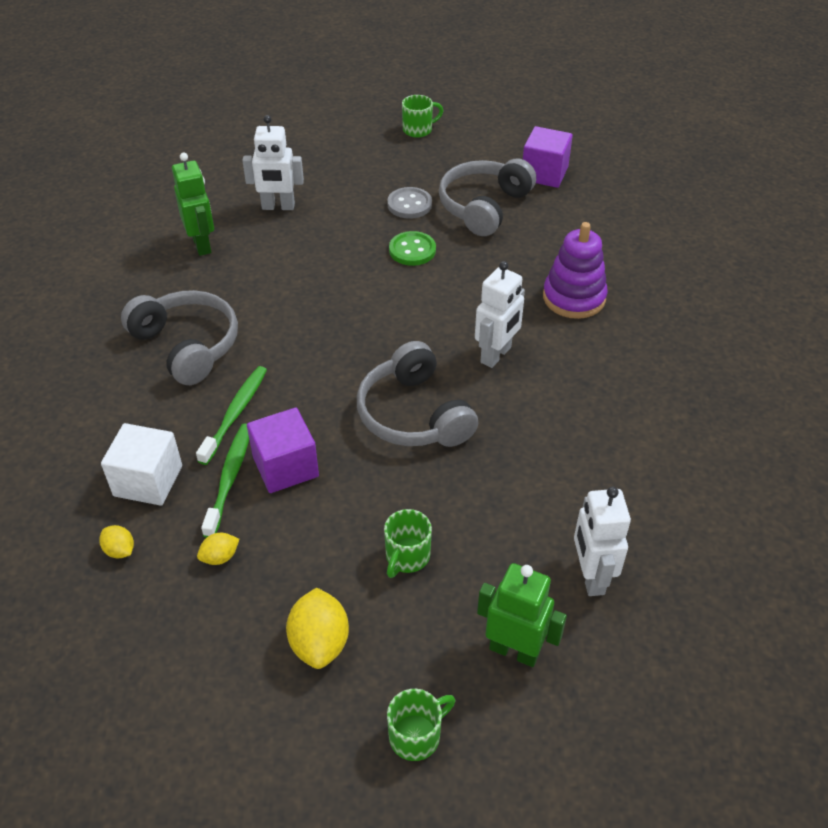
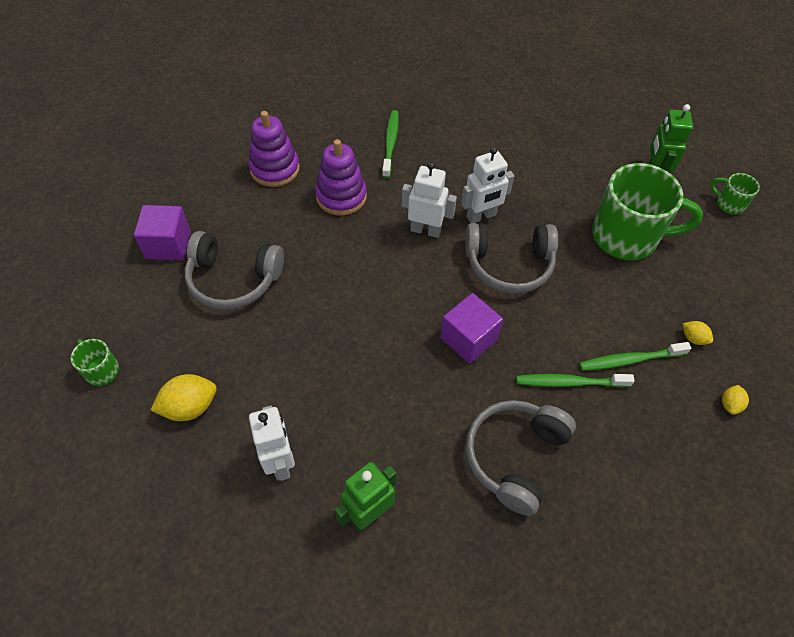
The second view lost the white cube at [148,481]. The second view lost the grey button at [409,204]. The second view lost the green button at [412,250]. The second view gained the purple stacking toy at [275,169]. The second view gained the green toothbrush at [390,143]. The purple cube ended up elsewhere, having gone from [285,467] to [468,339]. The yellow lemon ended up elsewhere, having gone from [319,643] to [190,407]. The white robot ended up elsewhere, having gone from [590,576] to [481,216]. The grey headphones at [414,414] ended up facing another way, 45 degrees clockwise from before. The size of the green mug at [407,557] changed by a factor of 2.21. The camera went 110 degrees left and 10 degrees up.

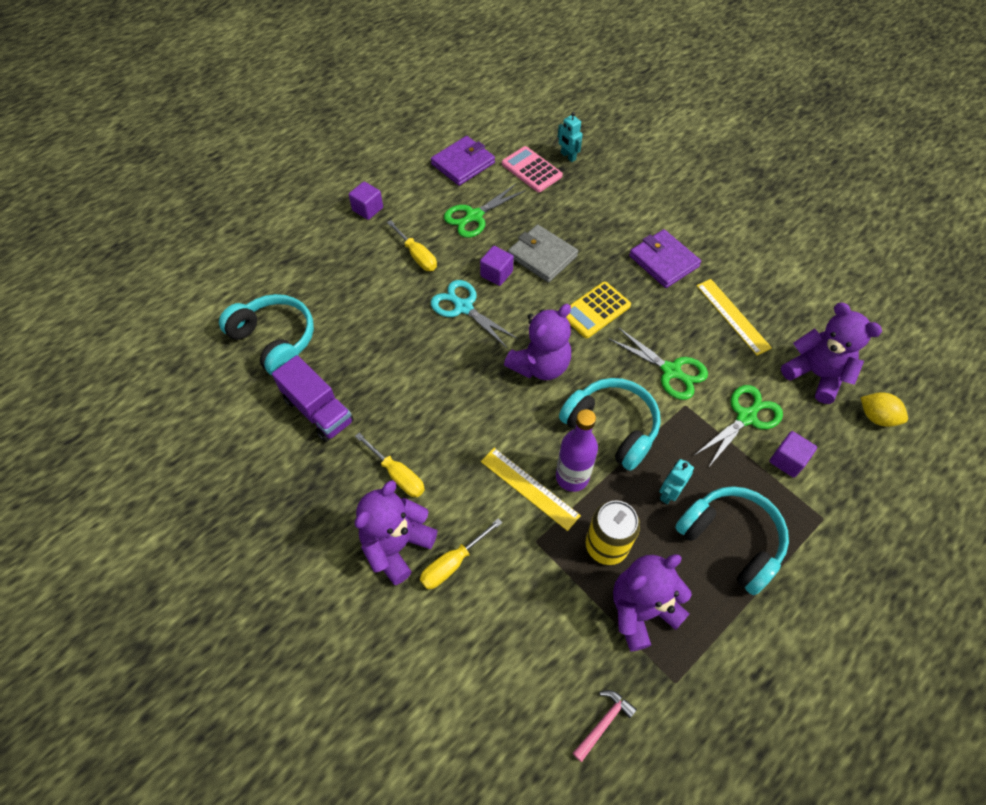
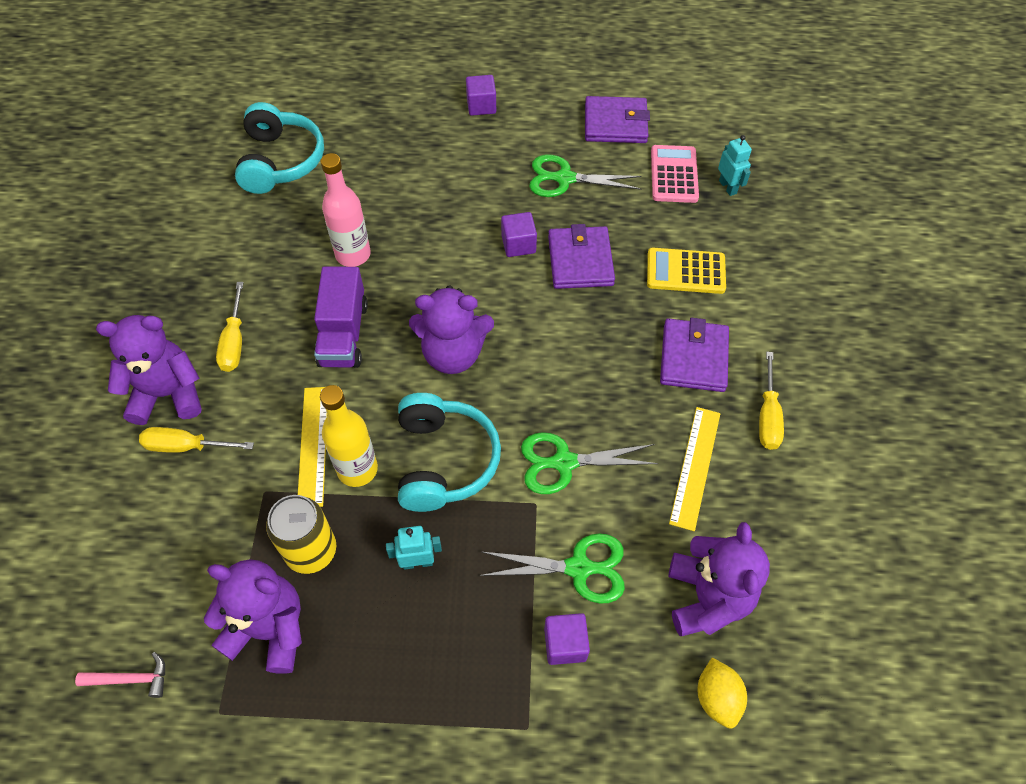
The second view lost the turquoise scissors at [463,307]. The second view lost the turquoise headphones at [731,541]. The second view gained the pink bottle at [353,254]. The purple truck ended up elsewhere, having gone from [318,410] to [343,334]. The yellow screwdriver ended up elsewhere, having gone from [417,256] to [767,417]. The yellow calculator ended up elsewhere, having gone from [595,310] to [685,272]. What was the grey wallet at [542,256] turned into the purple wallet at [580,261]. What was the purple bottle at [572,477] turned into the yellow bottle at [357,469]. The turquoise robot at [568,156] ended up facing another way, 150 degrees clockwise from before. The green scissors at [671,371] ended up facing another way, 90 degrees clockwise from before. The camera went 45 degrees right and 0 degrees up.

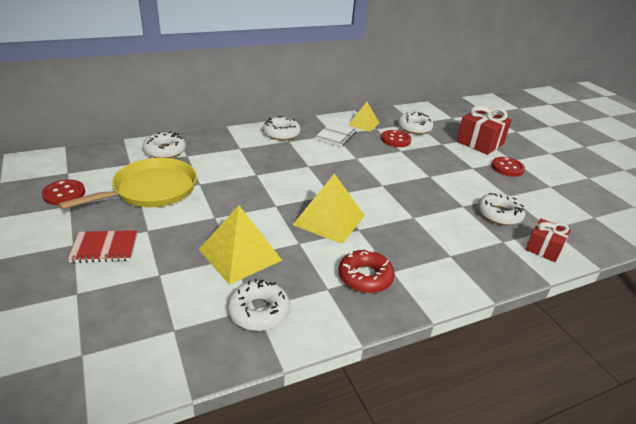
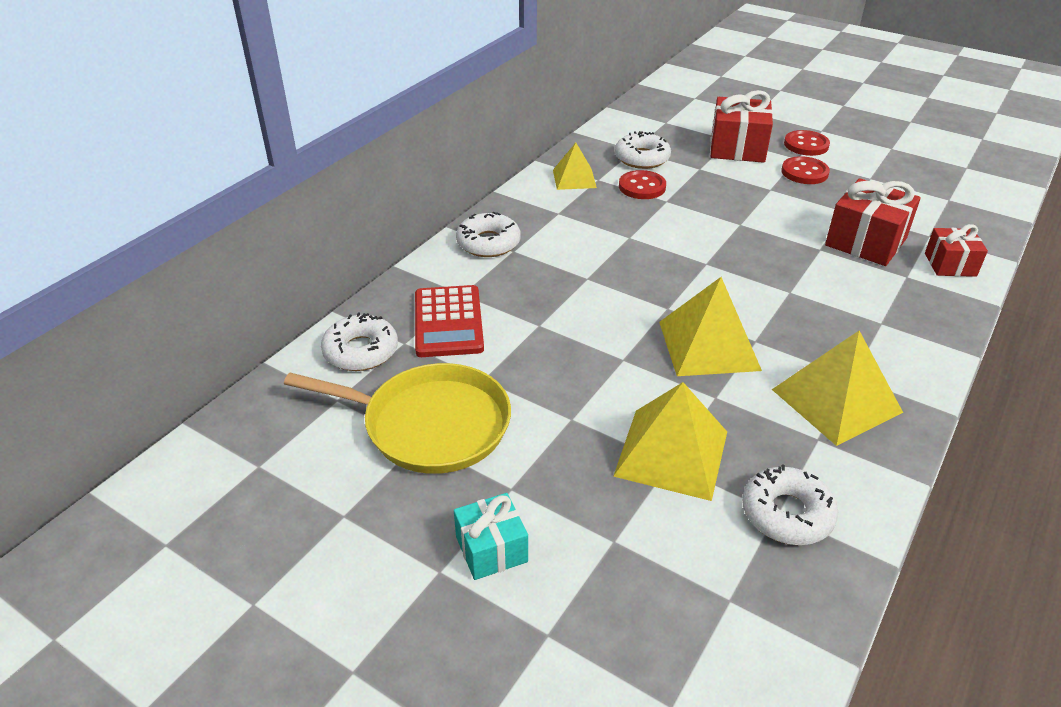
The second view lost the white notebook at [335,136]. The second view gained the red calculator at [448,322]. The red button ended up elsewhere, having gone from [64,194] to [806,145]. Where the red notebook stood at [104,248], the turquoise gift came to stand at [491,549]. Where the red donut stood at [365,277], the yellow pyramid came to stand at [836,400]. Where the white donut stood at [499,214], the red gift came to stand at [865,242]. The yellow pan at [151,190] ended up facing another way, 90 degrees clockwise from before. The camera went 30 degrees left and 5 degrees up.

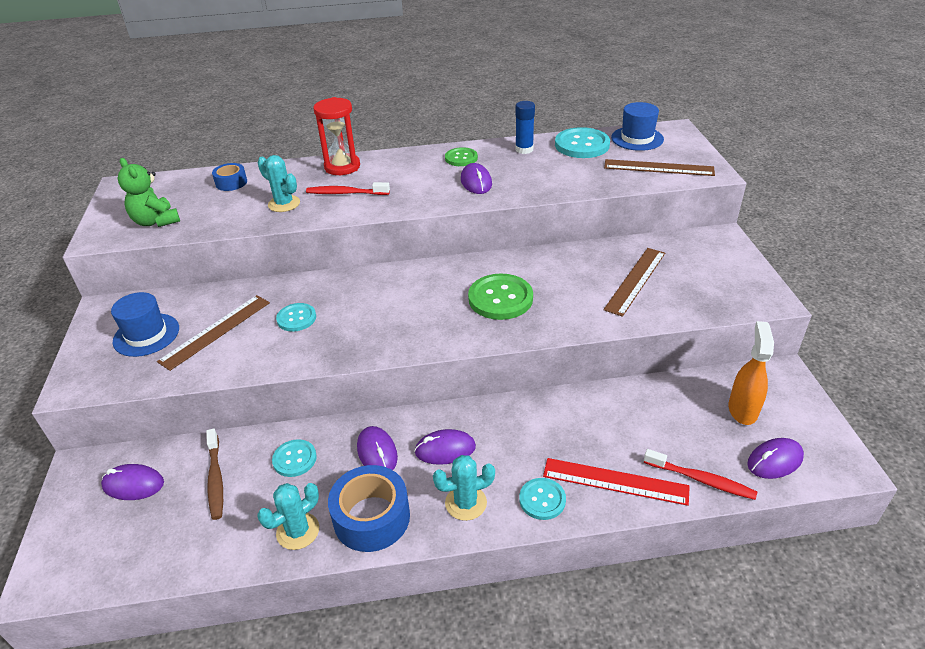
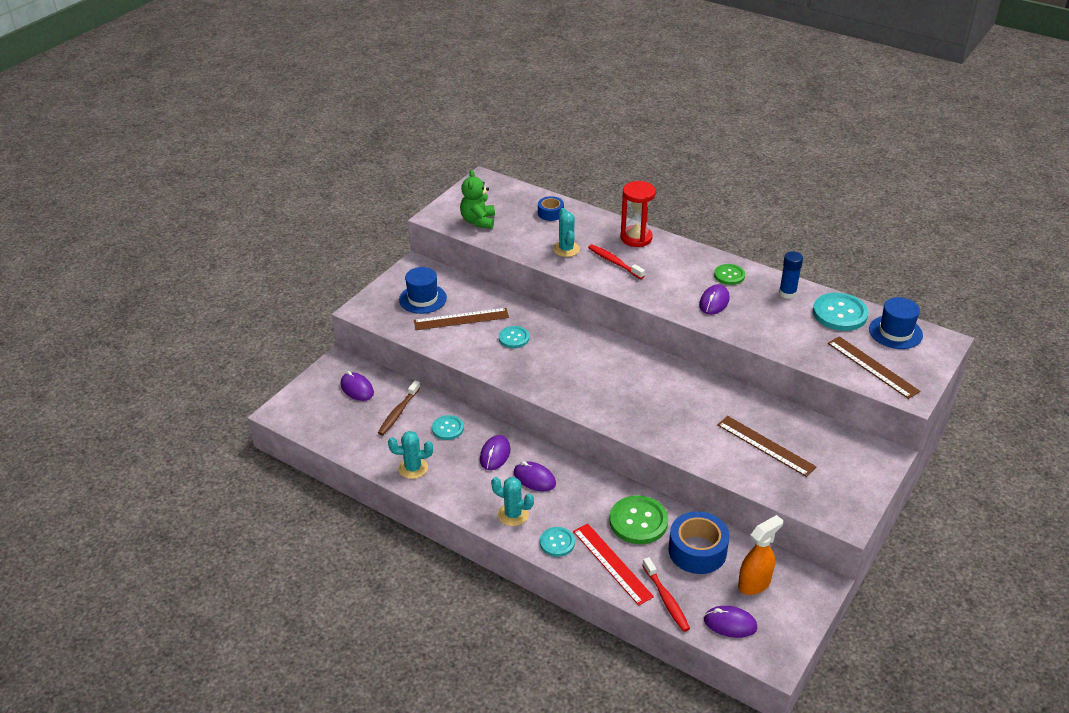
The blue tape ended up elsewhere, having gone from [371,517] to [697,551]. The green button ended up elsewhere, having gone from [500,298] to [638,521]. The brown ruler at [635,280] ended up facing another way, 60 degrees clockwise from before. The camera went 40 degrees right and 0 degrees up.

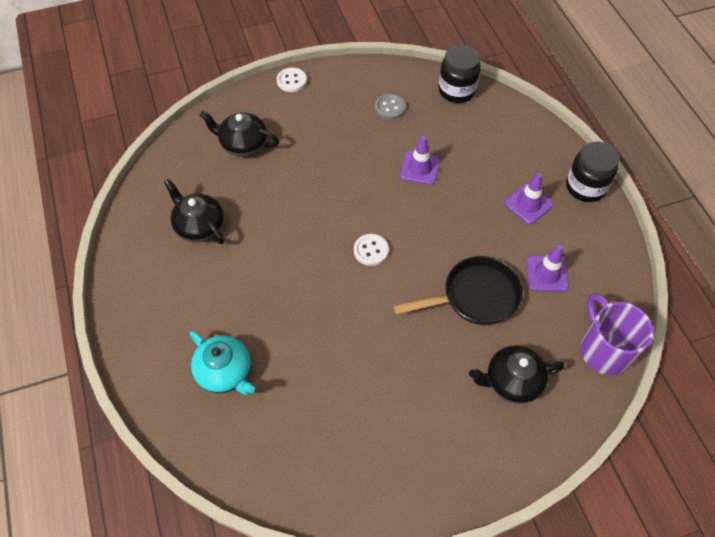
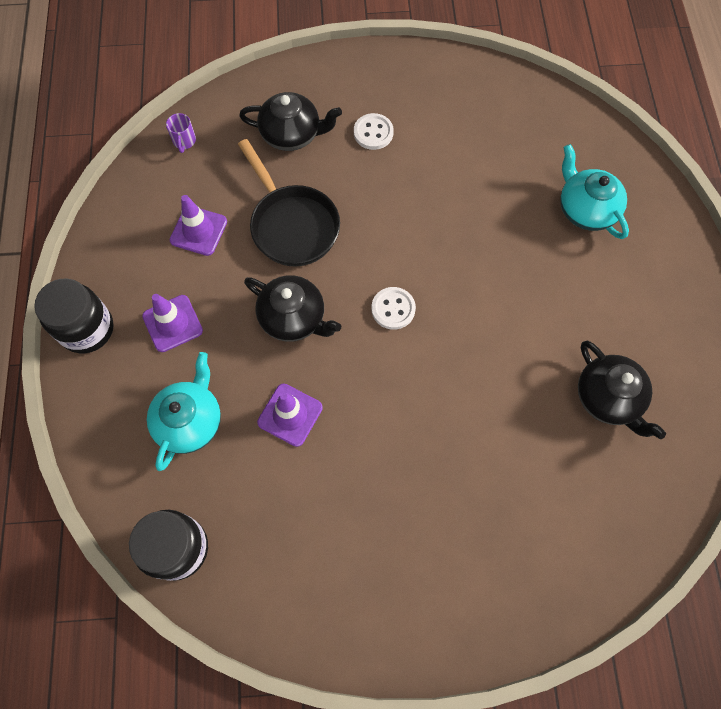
The second view lost the grey button at [390,107]. The second view gained the turquoise teapot at [190,421]. The black teapot ended up elsewhere, having gone from [243,144] to [293,318]. The white button ended up elsewhere, having gone from [291,81] to [373,133]. The black pan at [475,296] ended up facing another way, 120 degrees counterclockwise from before. The size of the purple mug at [604,349] changed by a factor of 0.42. The camera went 165 degrees left and 10 degrees up.

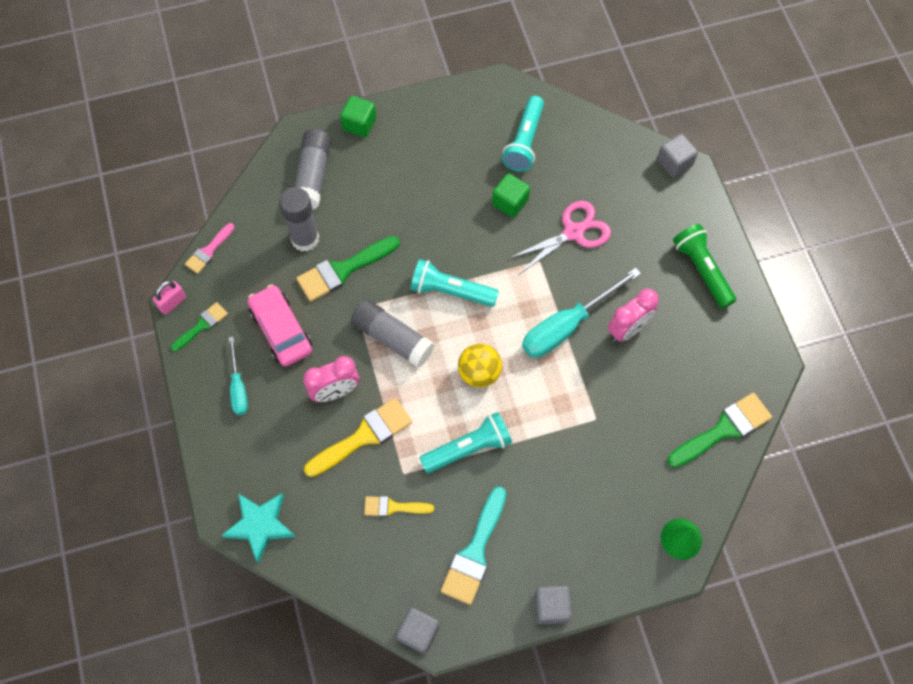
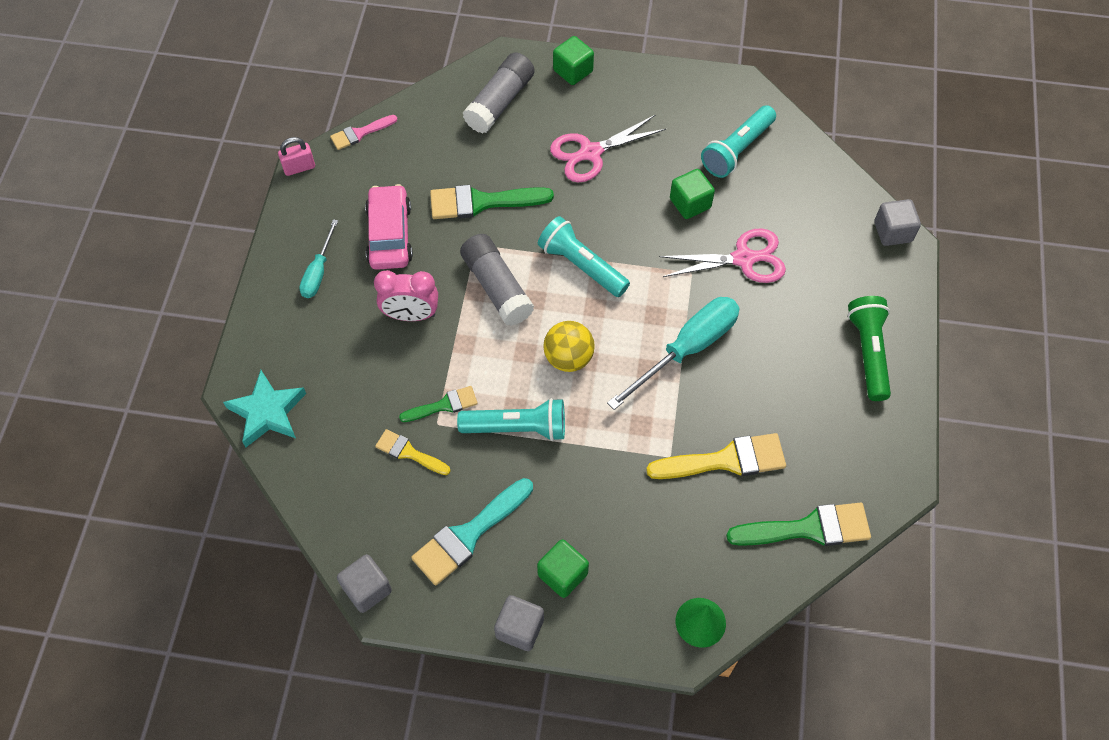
The second view lost the grey glue stick at [305,239]. The second view lost the pink clock at [628,329]. The second view gained the green cube at [562,574]. The second view gained the pink scissors at [590,153]. The green brush ended up elsewhere, having gone from [202,325] to [443,405]. The yellow brush ended up elsewhere, having gone from [363,436] to [725,460]. The turquoise screwdriver at [567,326] ended up facing another way, 150 degrees clockwise from before. The camera went 25 degrees right and 5 degrees down.

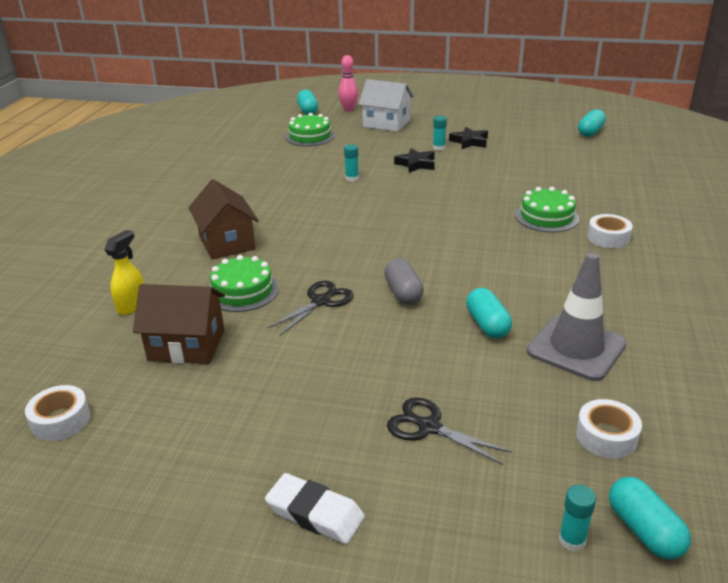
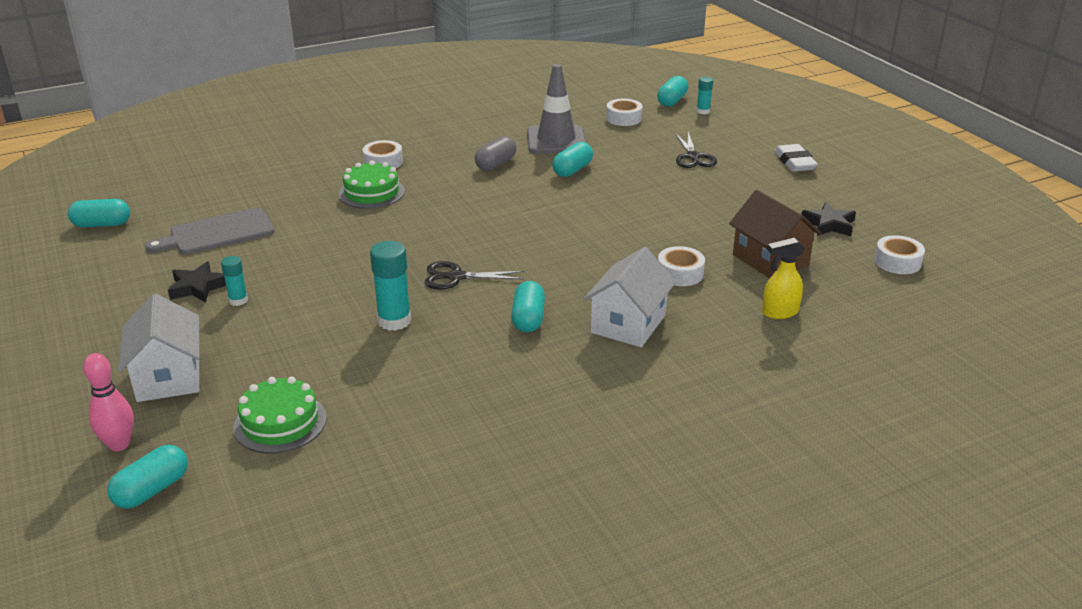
The second view gained the grey cutting board at [217,233]. The second view gained the turquoise capsule at [528,319]. The black scissors ended up elsewhere, having gone from [321,301] to [455,277]. The grey capsule ended up elsewhere, having gone from [403,293] to [496,164]. The black star ended up elsewhere, having gone from [416,164] to [829,224]. Where the green cake stood at [242,291], the white tape came to stand at [680,273]. What was the brown house at [227,243] turned into the white house at [628,324]. The size of the turquoise glue stick at [352,178] changed by a factor of 1.73. The camera went 130 degrees left and 0 degrees up.

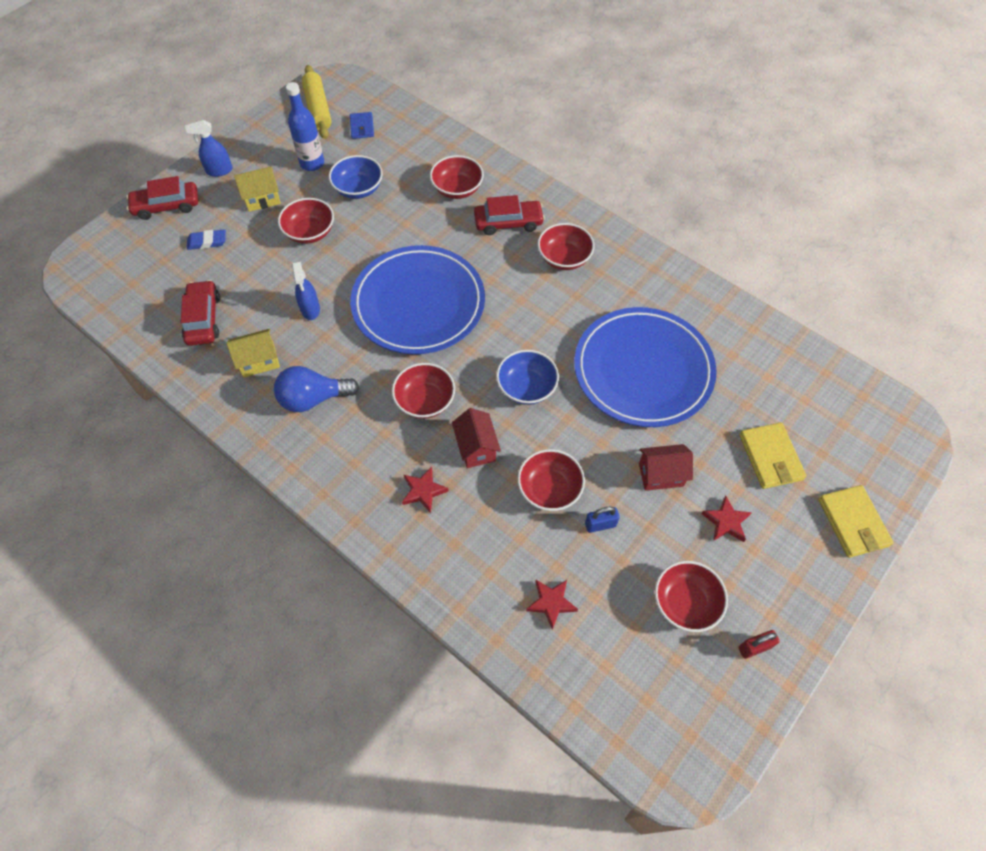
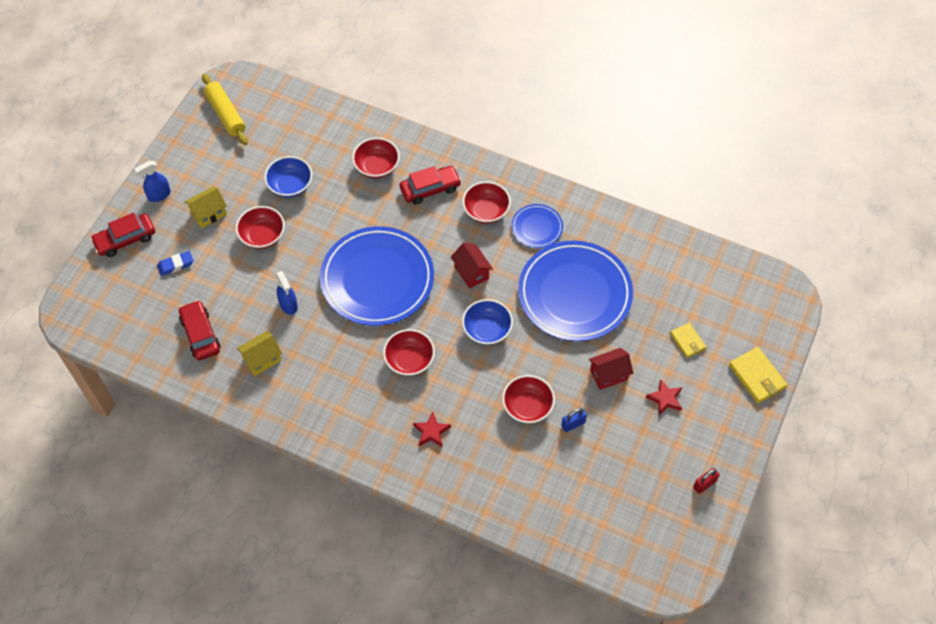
The second view lost the blue light bulb at [313,398]. The second view lost the blue bottle at [312,163]. The second view lost the blue wallet at [362,127]. The second view lost the red star at [551,603]. The second view lost the red bowl at [685,603]. The second view gained the blue plate at [537,227]. The red house ended up elsewhere, having gone from [476,448] to [471,272]. The size of the yellow wallet at [770,457] changed by a factor of 0.65. The camera went 15 degrees left and 0 degrees up.

